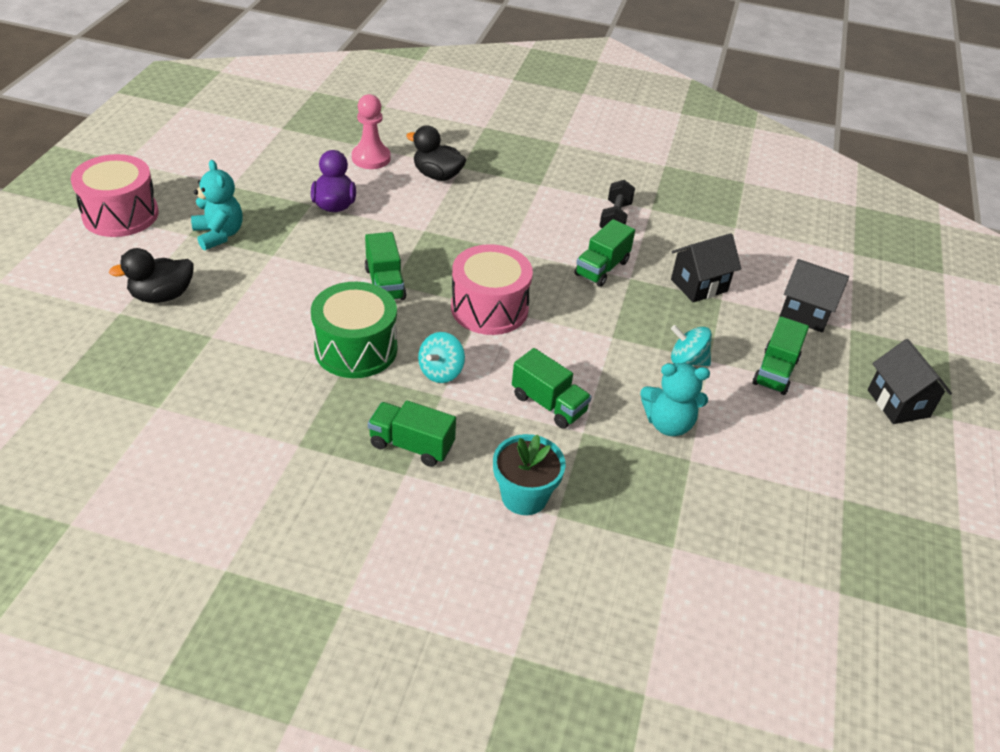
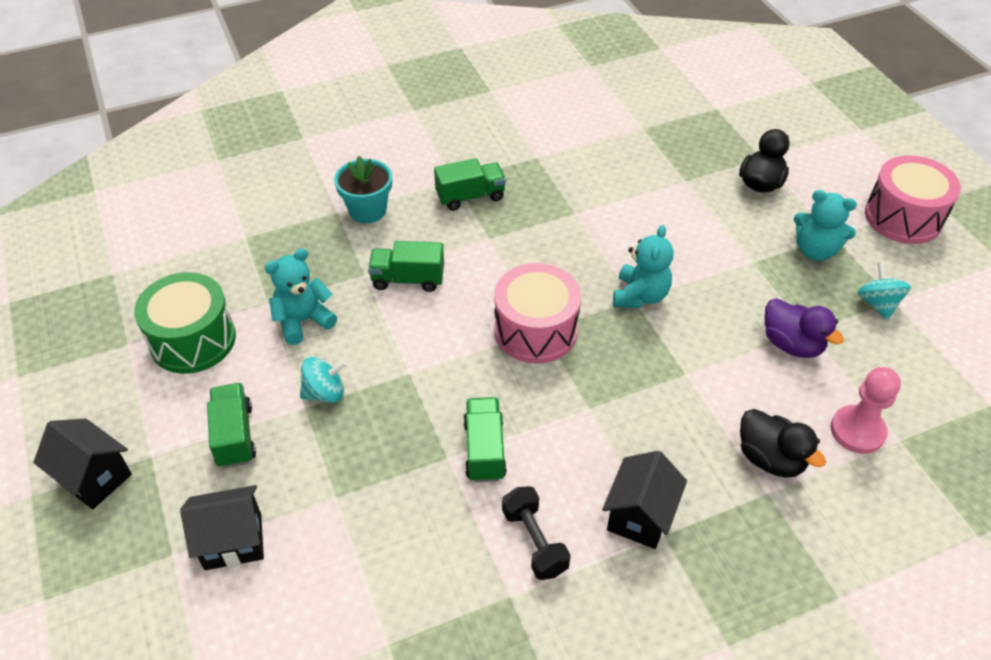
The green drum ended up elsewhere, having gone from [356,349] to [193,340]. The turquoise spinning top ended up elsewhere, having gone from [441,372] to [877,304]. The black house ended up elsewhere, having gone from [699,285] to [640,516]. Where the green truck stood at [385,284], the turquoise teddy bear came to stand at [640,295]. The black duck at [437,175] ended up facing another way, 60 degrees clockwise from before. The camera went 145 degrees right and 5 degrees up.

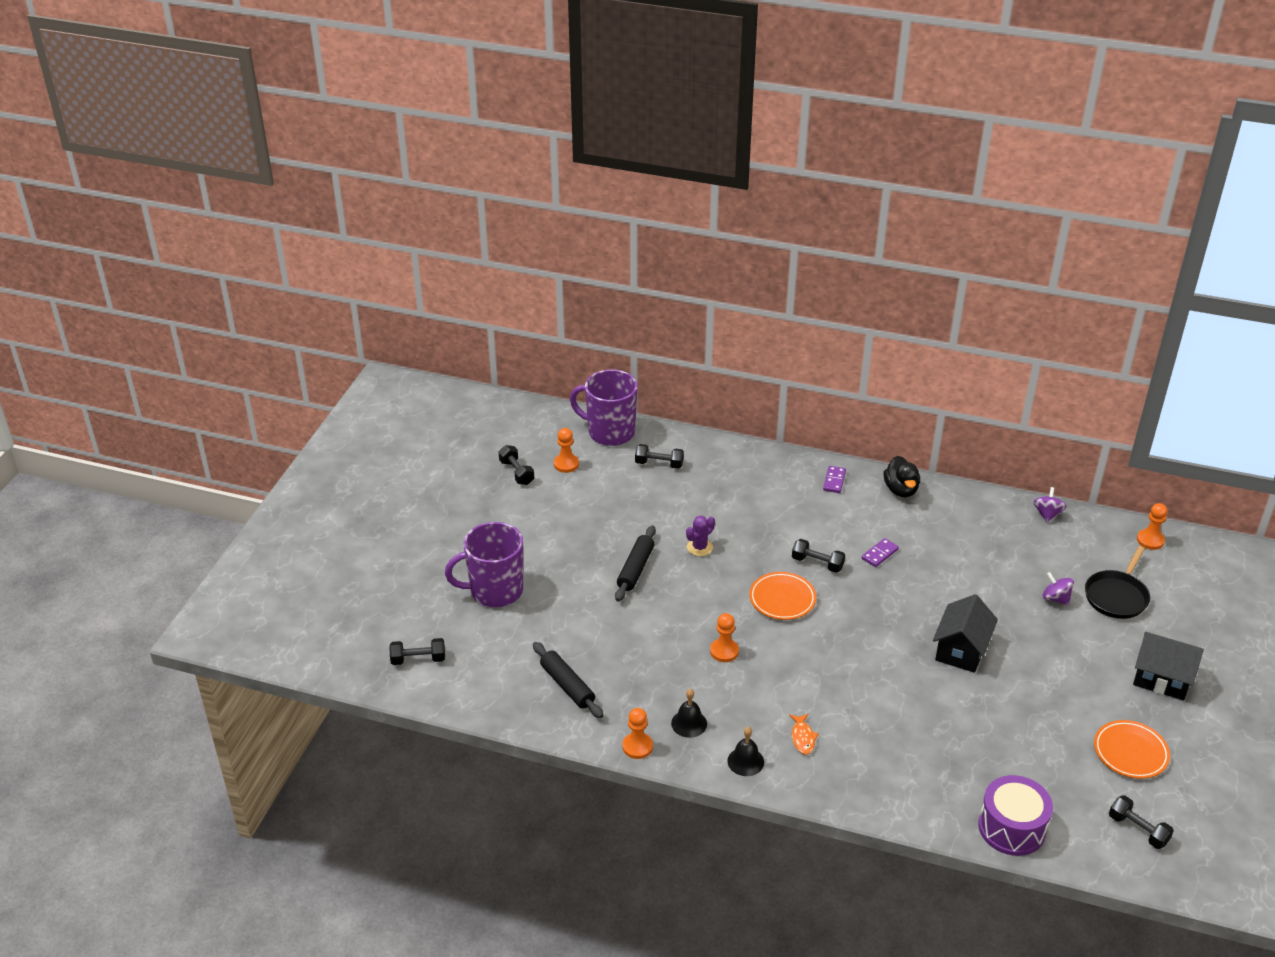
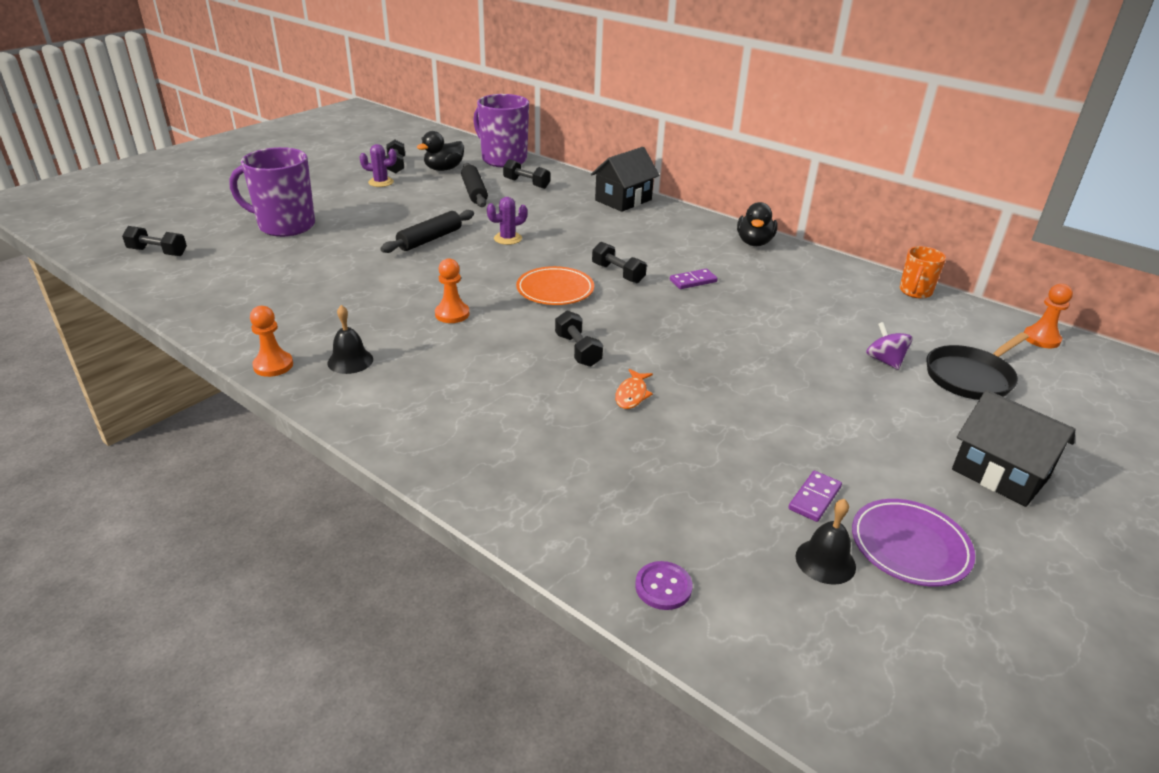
The second view gained the purple cactus at [381,182]. The black rolling pin ended up elsewhere, having gone from [567,686] to [474,192]. The black bell ended up elsewhere, having gone from [745,761] to [825,561]. The orange fish ended up elsewhere, having gone from [803,738] to [632,394]. The purple domino ended up elsewhere, having gone from [834,481] to [814,498]. The black house ended up elsewhere, having gone from [961,650] to [623,200]. The black dumbbell ended up elsewhere, having gone from [1138,830] to [578,350]. Where the orange pawn stood at [566,464], the black duck came to stand at [444,169]. Where the purple drum stood at [1011,828], the purple button came to stand at [663,587]. Where the purple spinning top stood at [1047,514], the orange mug came to stand at [915,292]. What was the orange plate at [1130,752] turned into the purple plate at [909,546]. The camera went 20 degrees right and 5 degrees down.

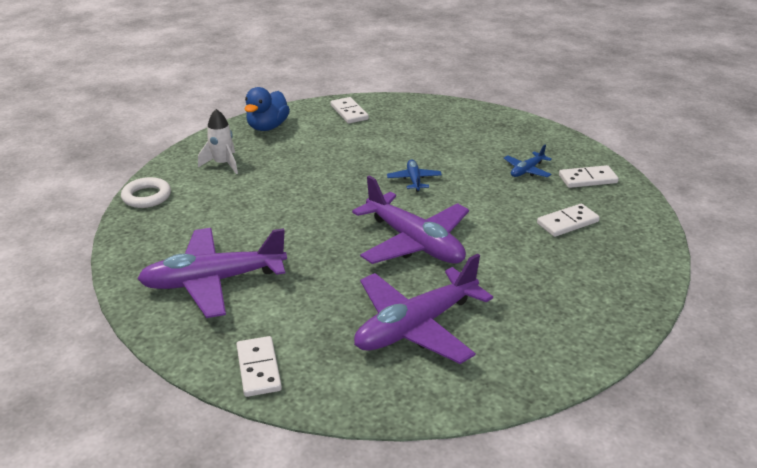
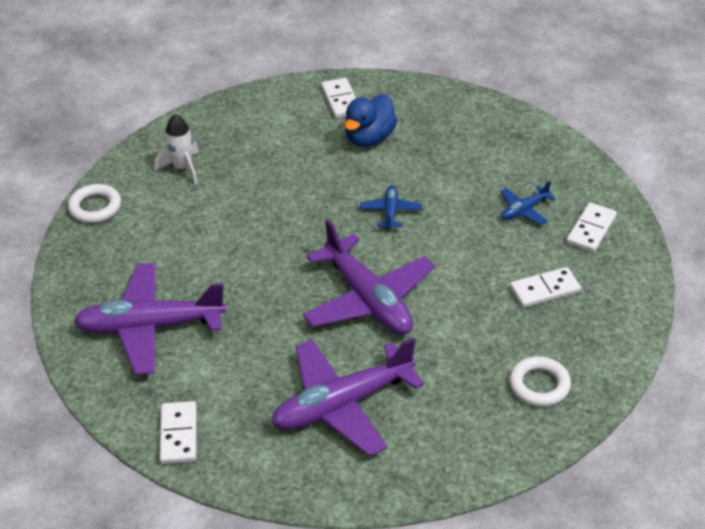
The second view gained the white ring at [539,385]. The blue duck ended up elsewhere, having gone from [267,127] to [369,138]. The white domino at [587,179] ended up facing another way, 60 degrees counterclockwise from before. The camera went 10 degrees right and 10 degrees up.

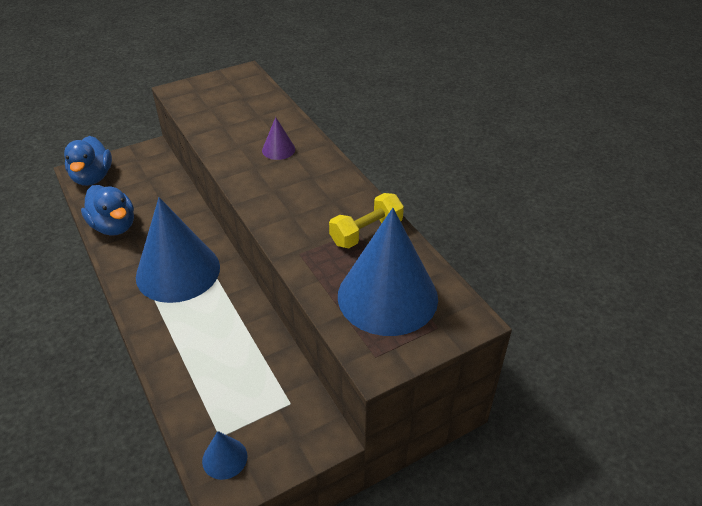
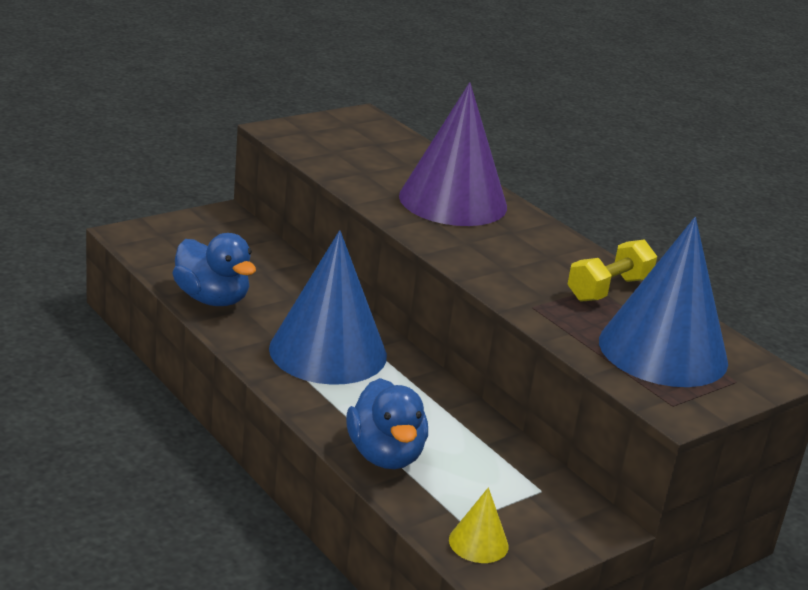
The blue duck ended up elsewhere, having gone from [93,177] to [385,455]. What was the blue cone at [224,458] turned into the yellow cone at [478,543]. The size of the purple cone at [278,149] changed by a factor of 2.37. The camera went 10 degrees left and 15 degrees down.

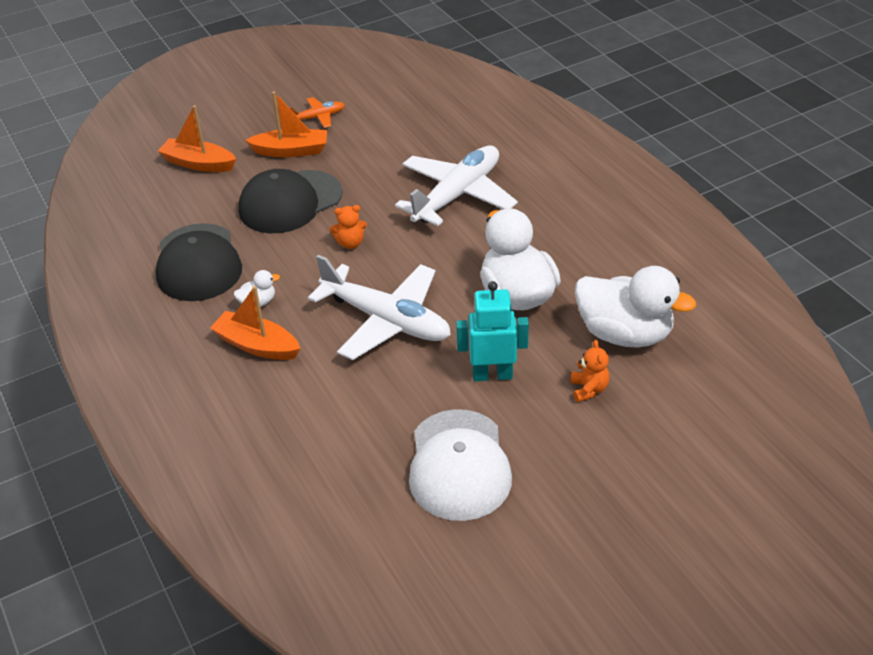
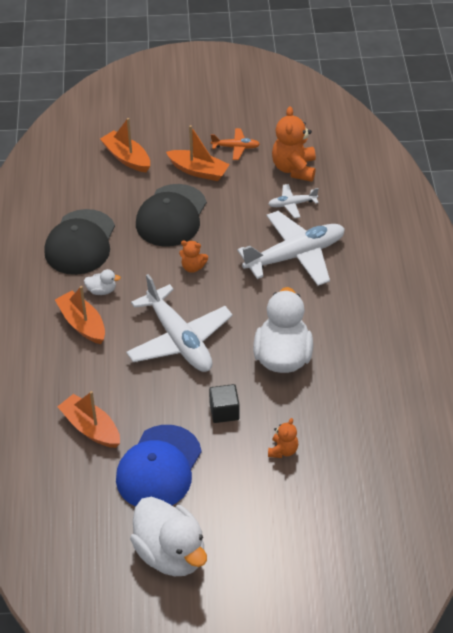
The second view gained the orange boat at [91,428]. The second view gained the white plane at [292,204]. The second view gained the orange teddy bear at [294,168]. The white duck ended up elsewhere, having gone from [624,334] to [171,553]. Where the turquoise robot stood at [492,375], the black cube came to stand at [224,411]. What was the white cap at [459,465] turned into the blue cap at [159,467]. The black cap at [290,202] ended up facing another way, 60 degrees counterclockwise from before. The camera went 25 degrees right and 5 degrees up.

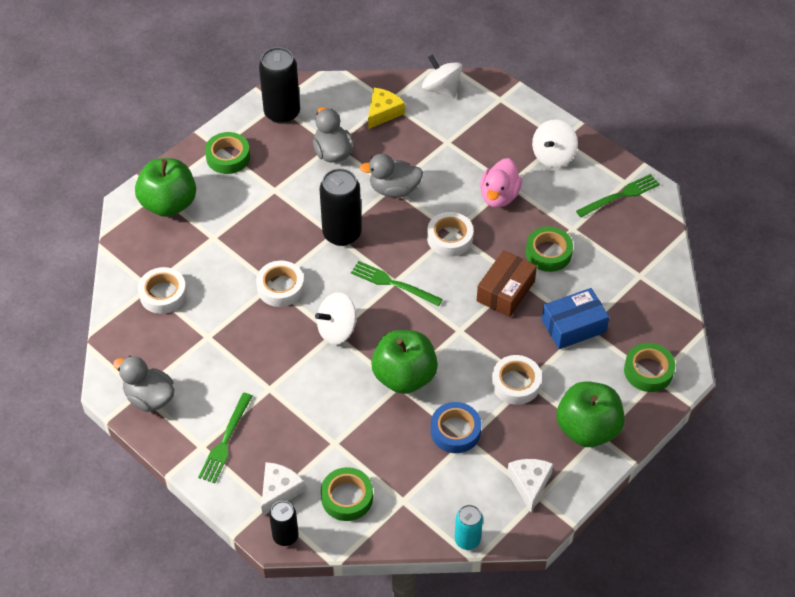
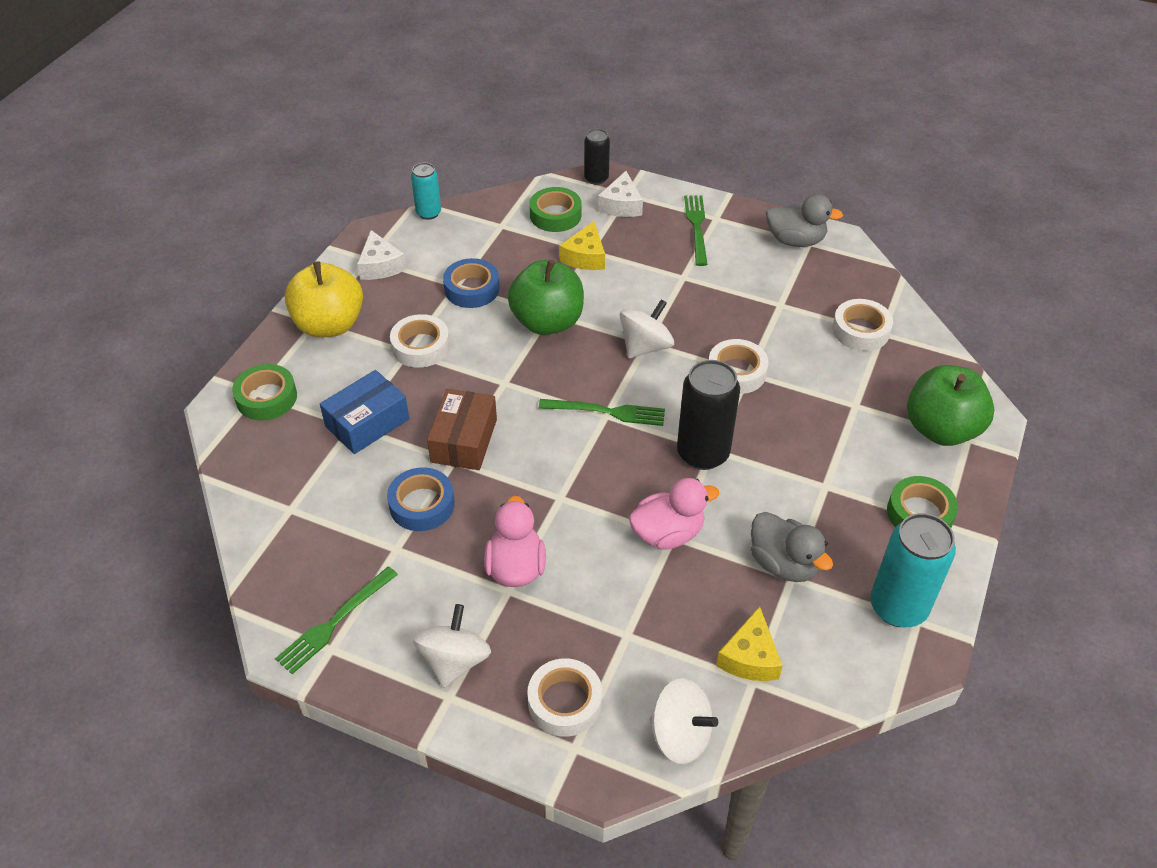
The second view gained the yellow cheese at [585,257]. The white tape ended up elsewhere, having gone from [449,238] to [565,702]. What was the black can at [282,113] turned into the turquoise can at [898,607]. What was the grey duck at [394,189] turned into the pink duck at [667,533]. What was the green tape at [548,253] turned into the blue tape at [422,504]. What was the green apple at [587,429] turned into the yellow apple at [329,325]. The camera went 160 degrees right and 5 degrees down.

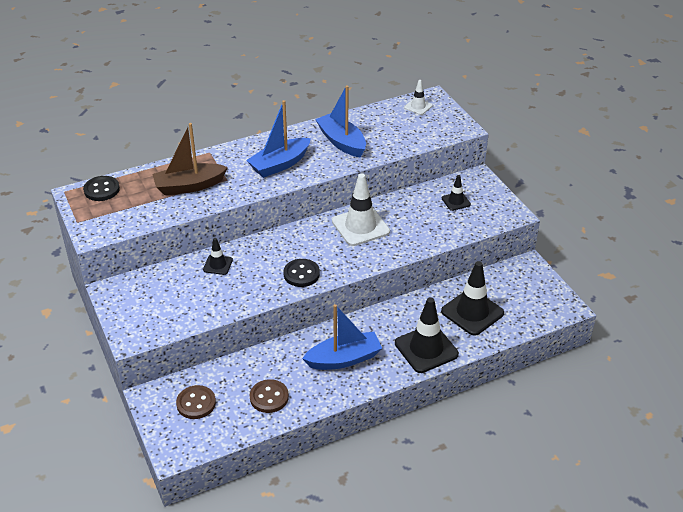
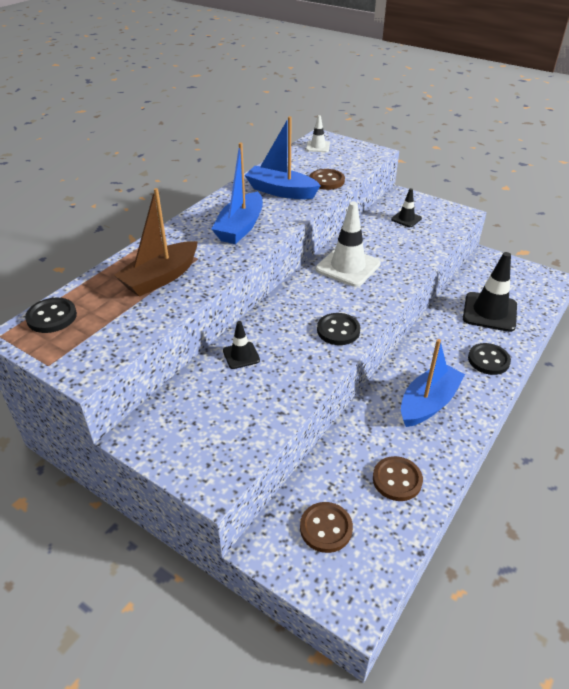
The second view gained the brown button at [326,181]. Where the black traffic cone stood at [426,349], the black button came to stand at [488,360]. The camera went 30 degrees left and 0 degrees up.

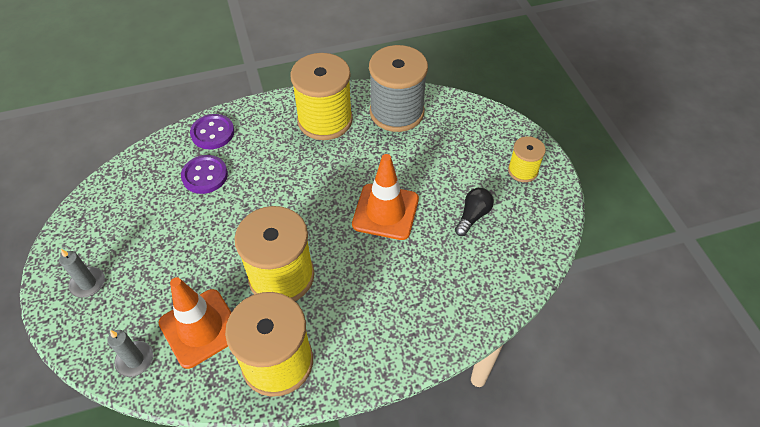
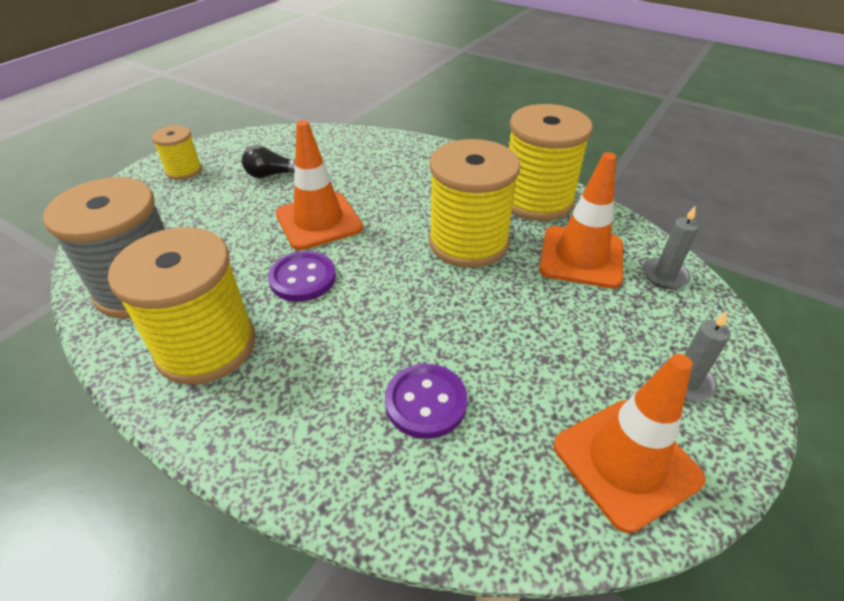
The second view gained the orange traffic cone at [626,462]. The purple button ended up elsewhere, having gone from [212,133] to [302,278]. The camera went 130 degrees left and 10 degrees down.

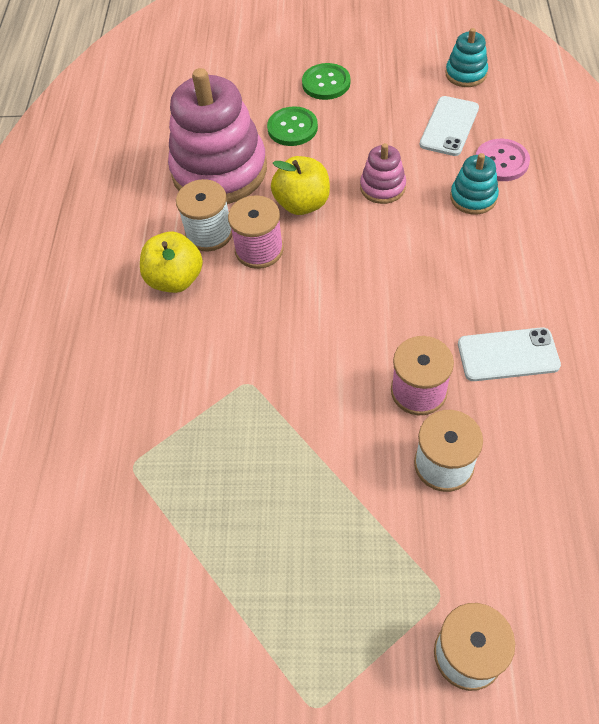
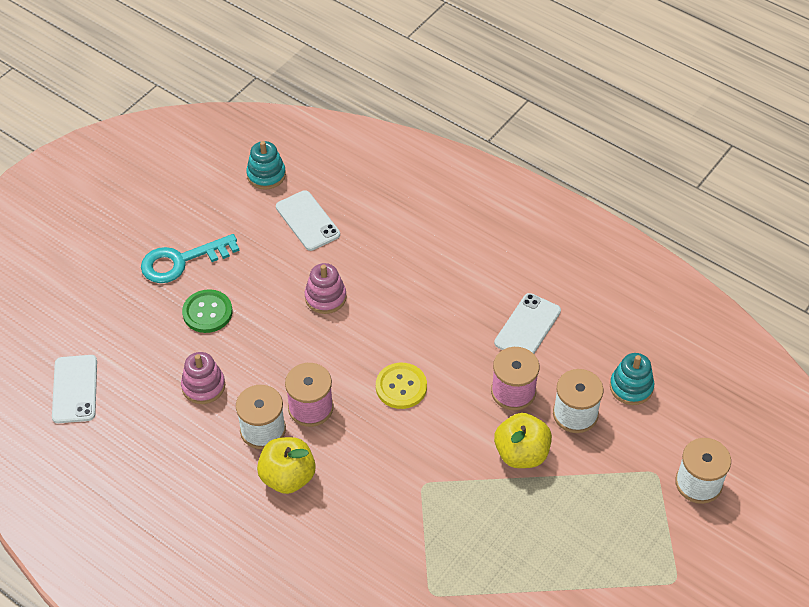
The second view lost the pink button at [501,161]. The second view gained the white phone at [75,389]. The second view gained the yellow button at [401,387]. The yellow apple ended up elsewhere, having gone from [302,203] to [521,453]. The turquoise stacking toy ended up elsewhere, having gone from [473,197] to [631,387]. Where the green button stood at [326,83], the turquoise key came to stand at [181,261]. The size of the pink stacking toy at [219,171] changed by a factor of 0.46. The camera went 60 degrees left and 5 degrees down.

